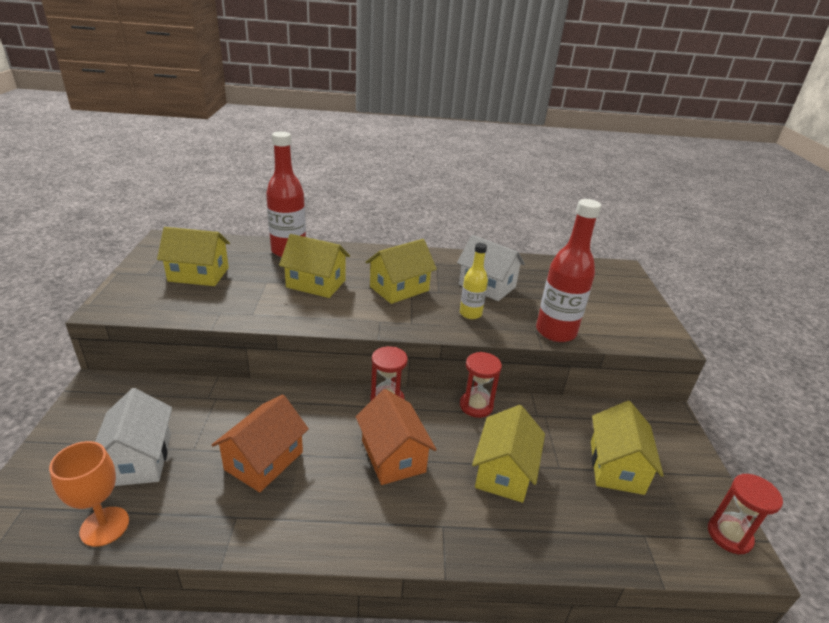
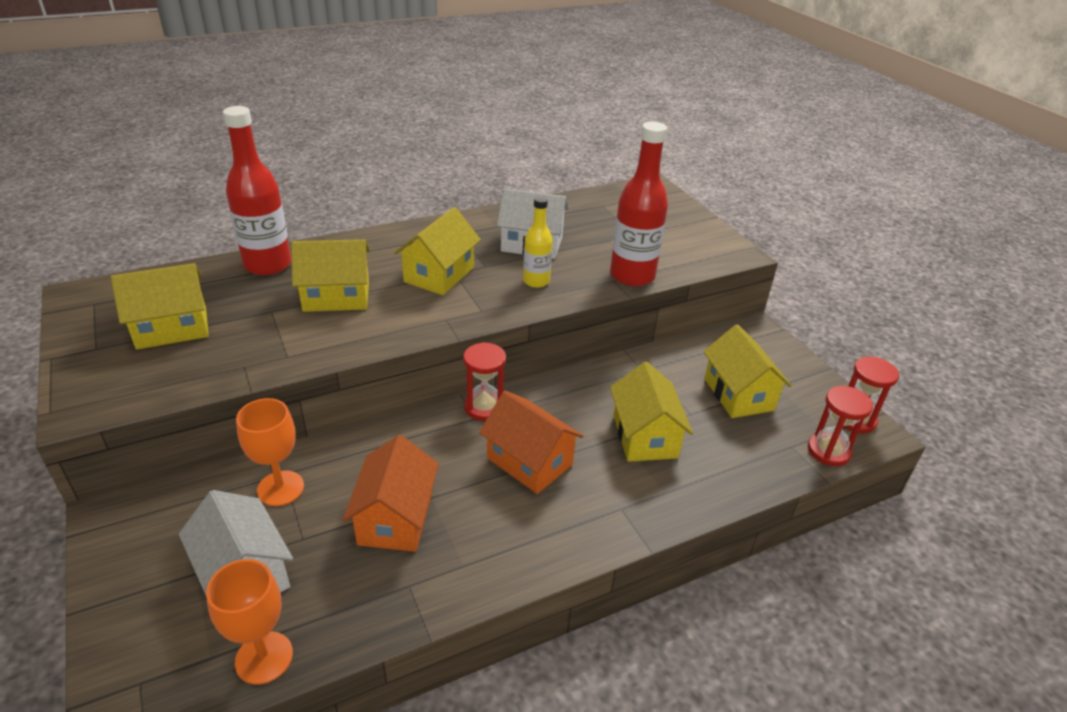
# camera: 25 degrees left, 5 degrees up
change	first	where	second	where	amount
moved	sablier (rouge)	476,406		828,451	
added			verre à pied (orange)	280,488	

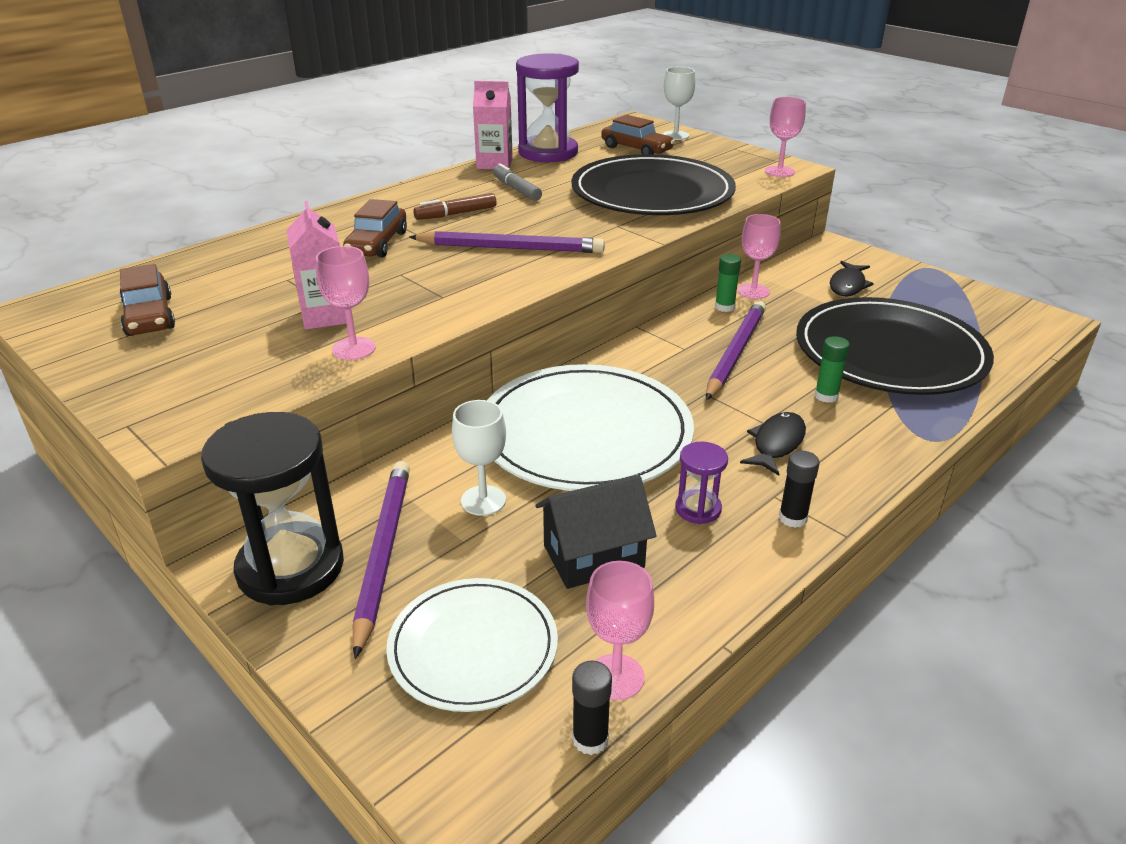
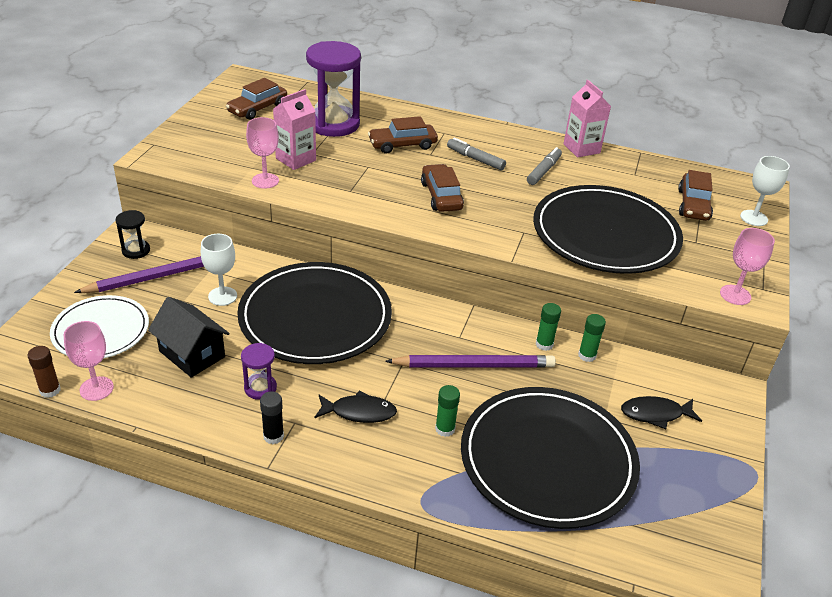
# camera: 60 degrees right, 5 degrees up
change	first	where	second	where	amount
resized	sablier (noir)	290,567		136,250	x0.47
replaced	crayon (violet)	510,248	voiture (marron)	441,196	
recoloured	feutre (marron)	456,214	feutre (gris)	475,159	
recoloured	assiette (blanc)	585,433	assiette (noir)	315,317	
moved	sablier (violet)	548,153		333,124	
recoloured	bâton de colle (noir)	590,739	bâton de colle (marron)	50,390	
replaced	verre à pied (rose)	753,291	bâton de colle (vert)	587,355	

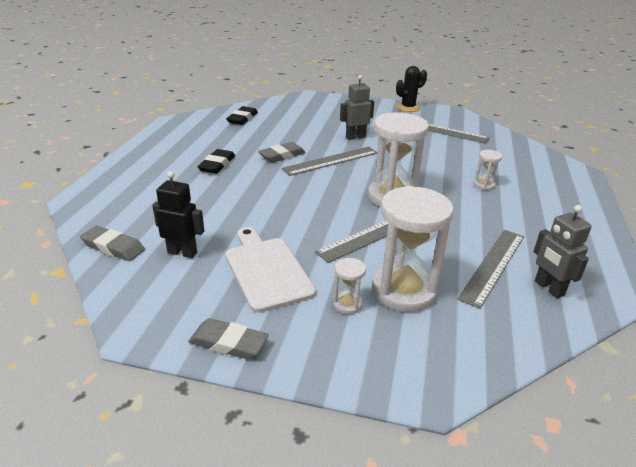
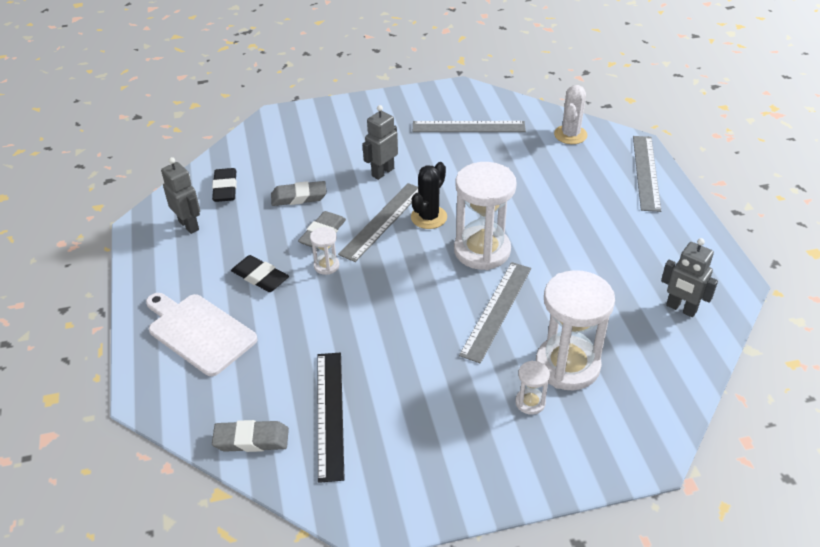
# camera: 25 degrees left, 10 degrees up
change	first	where	second	where	amount
replaced	robot (noir)	182,252	règle (noir)	330,414	
moved	gomme (gris)	228,343		299,197	
turned	gomme (noir)	217,165		260,277	45 degrees counterclockwise
moved	planche à découper (blanc)	266,270		199,332	
moved	cactus (noir)	408,107		429,217	
moved	règle (gris)	493,266		646,172	
moved	sablier (blanc)	483,185		326,266	
added			robot (gris)	189,225	
added			cactus (blanc)	570,135	

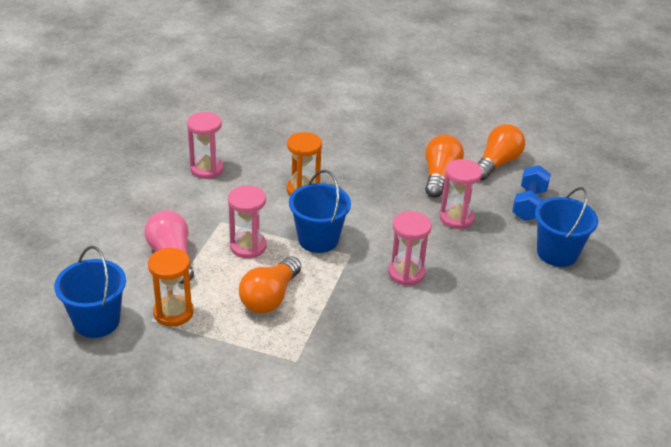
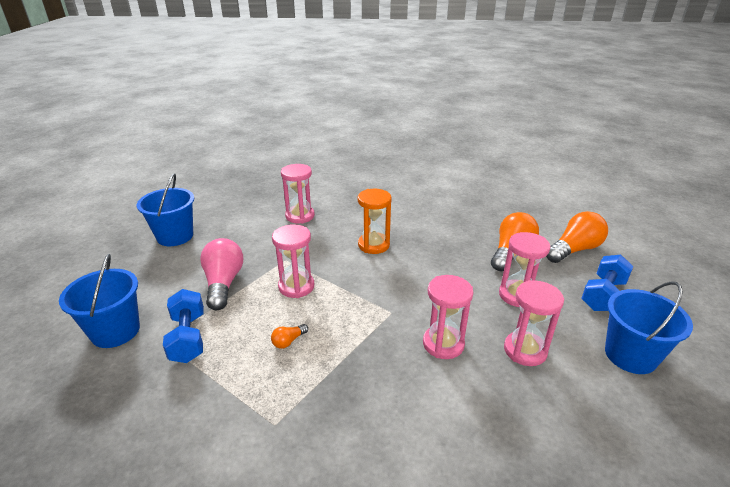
# camera: 20 degrees right, 5 degrees down
change	first	where	second	where	amount
replaced	sablier (orange)	173,312	haltère (bleu)	188,337	
resized	ampoule (orange)	270,297		288,341	x0.44
moved	seau (bleu)	318,239		175,236	
added			sablier (rose)	525,350	

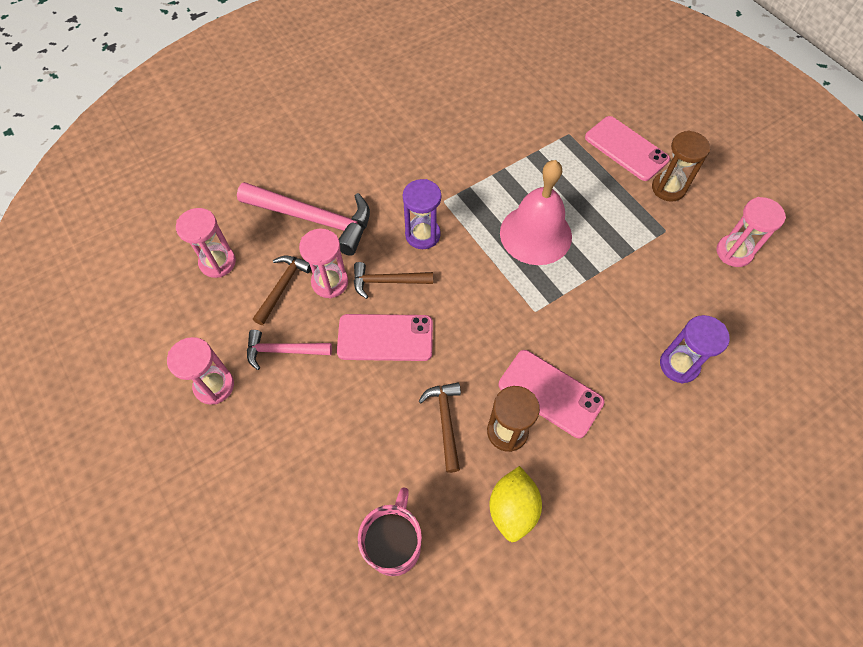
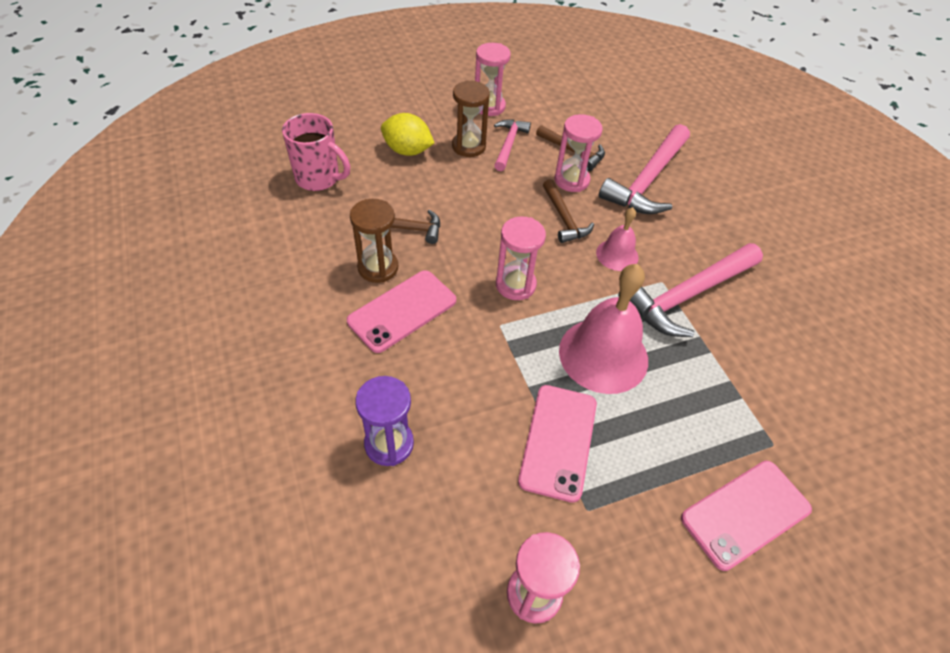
# camera: 100 degrees right, 10 degrees down
change	first	where	second	where	amount
moved	sablier (rose)	218,262		515,285	
moved	téléphone (rose)	385,337		558,441	
turned	marteau (marron)	387,281		564,218	150 degrees clockwise
replaced	sablier (violet)	422,235	cloche (rose)	617,255	
moved	citron (jaune)	512,508		407,151	
moved	sablier (marron)	668,188		468,146	
added			marteau (rose)	687,295	

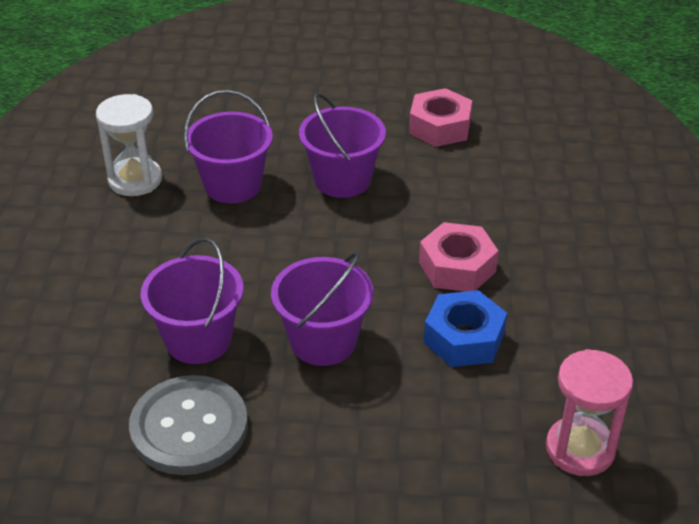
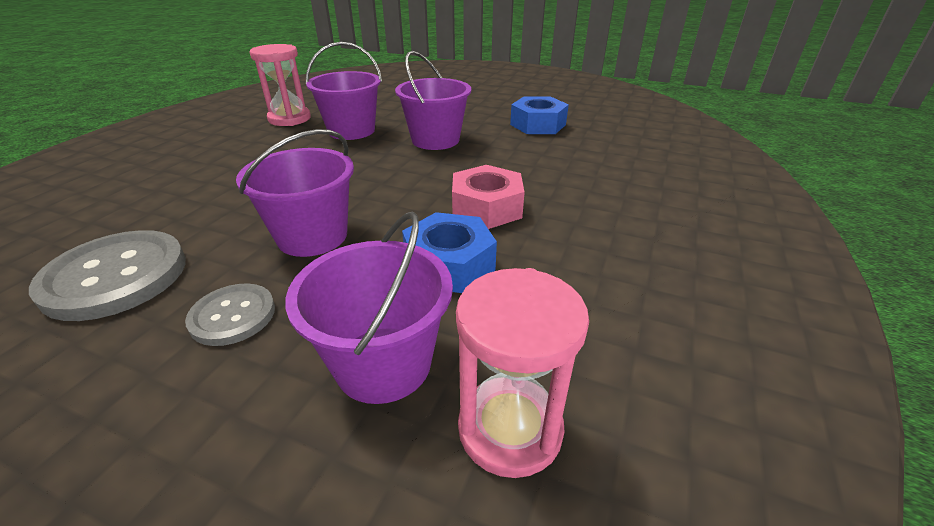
# camera: 20 degrees right, 5 degrees down
change	first	where	second	where	amount
recoloured	sablier (blanc)	135,180	sablier (rose)	289,119	
moved	seau (violet)	198,339		383,363	
recoloured	écrou (rose)	439,127	écrou (bleu)	538,124	
added			bouton (gris)	233,316	

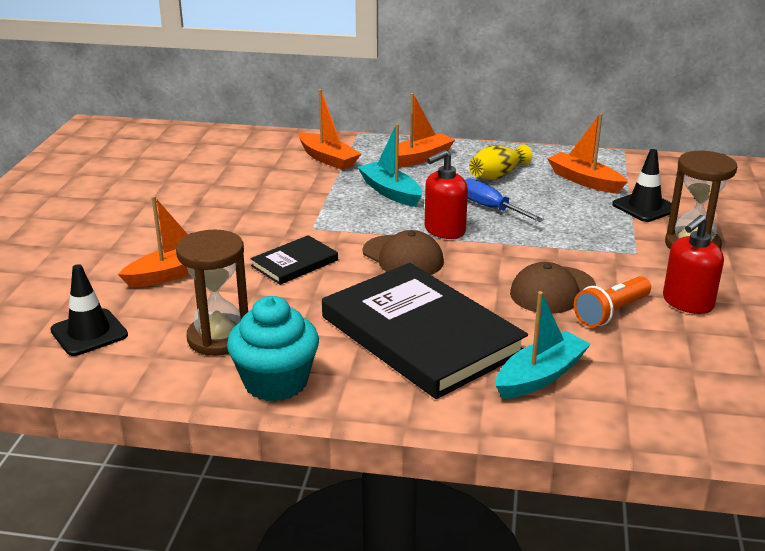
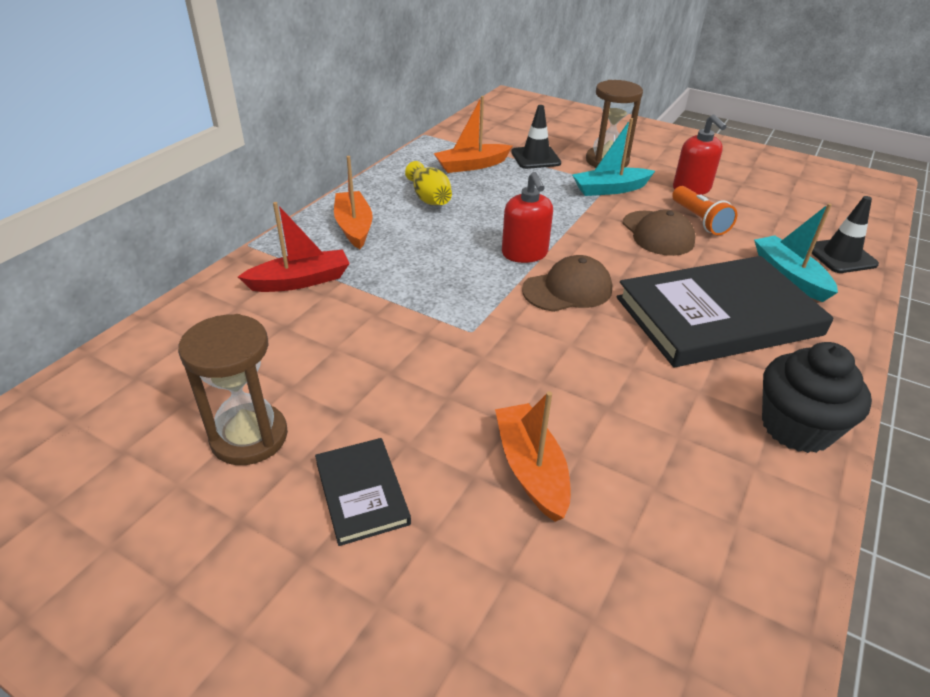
# camera: 70 degrees left, 10 degrees up
change	first	where	second	where	amount
moved	cône de chantier (noir)	89,333		840,256	
moved	sablier (marron)	219,338		249,437	
recoloured	muffin (turquoise)	276,382	muffin (noir)	796,427	
moved	livre (noir)	294,263		362,492	
recoloured	bateau (orange)	328,159	bateau (rouge)	300,281	
moved	bateau (turquoise)	390,192		610,189	
removed	tournevis (bleu)	491,208			

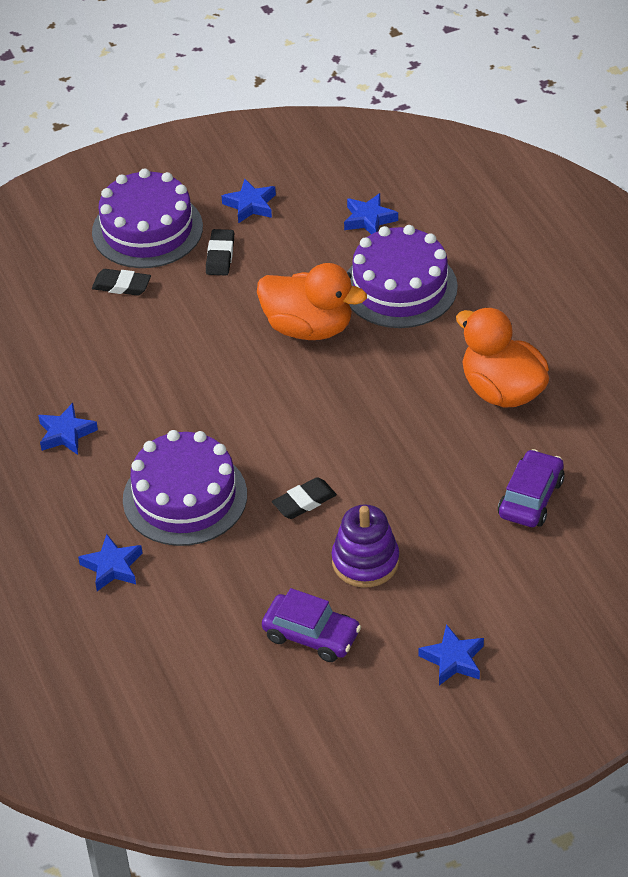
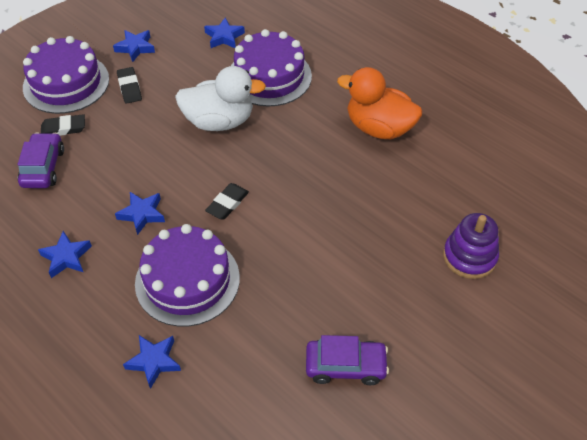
# camera: 25 degrees left, 5 degrees up
change	first	where	second	where	amount
recoloured	canard (orange)	308,327	canard (blanc)	219,121	
moved	gomme (noir)	304,501		227,203	
moved	jouet à empiler (violet)	365,561		469,257	
moved	étoile (bleu)	453,659		142,214	
moved	voiture (violet)	530,498		43,167	

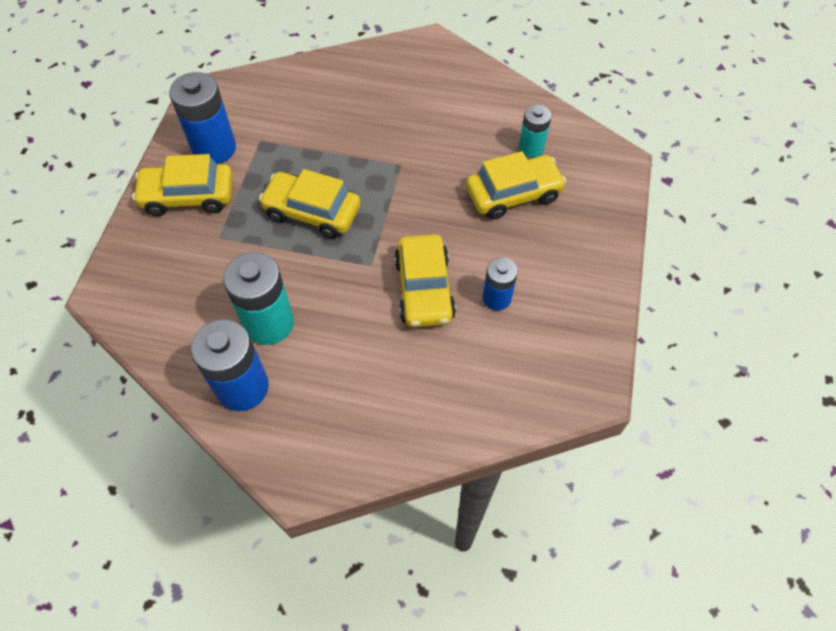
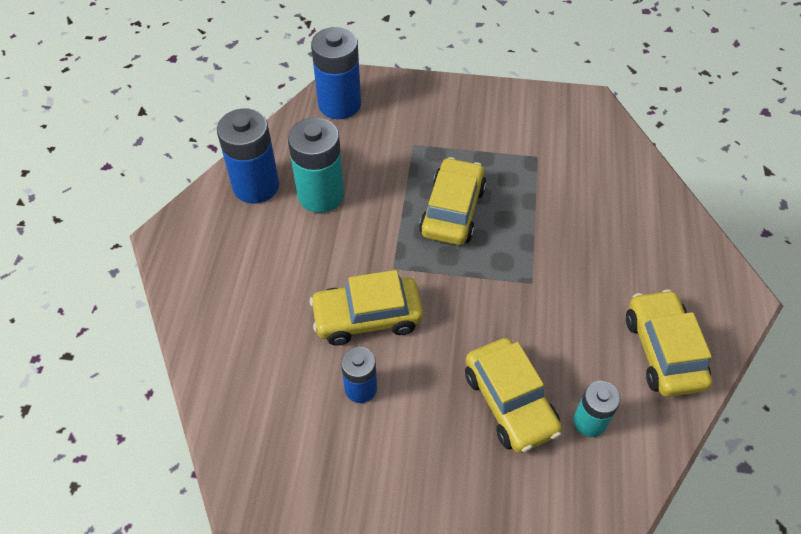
# camera: 85 degrees right, 5 degrees down
change	first	where	second	where	amount
moved	voiture (jaune)	188,196		663,351	
moved	pile (bleu)	214,148		339,104	

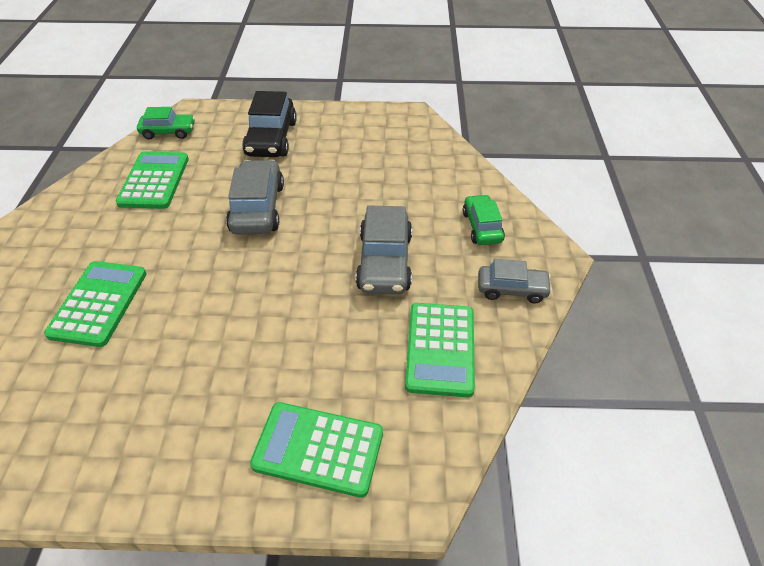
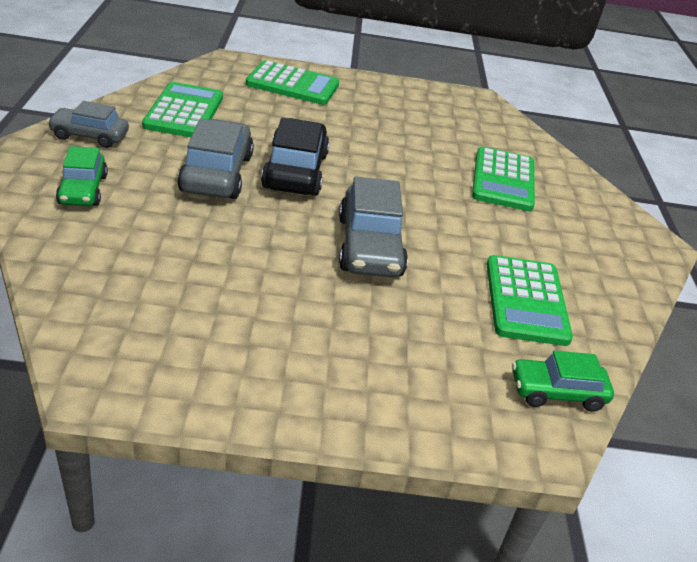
# camera: 175 degrees right, 10 degrees down
change	first	where	second	where	amount
moved	voiture (noir)	271,138		295,171	

